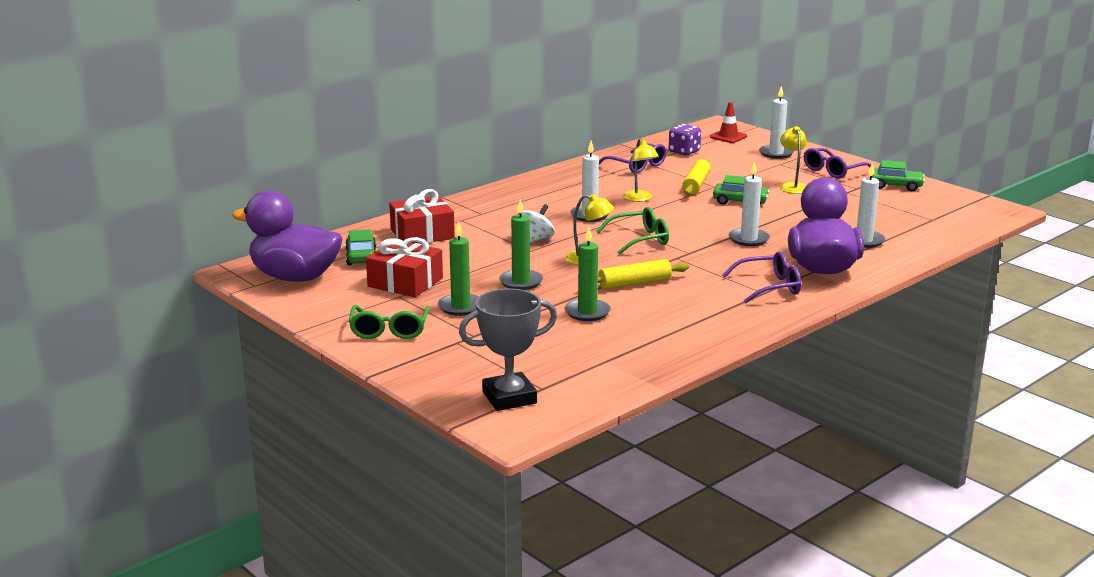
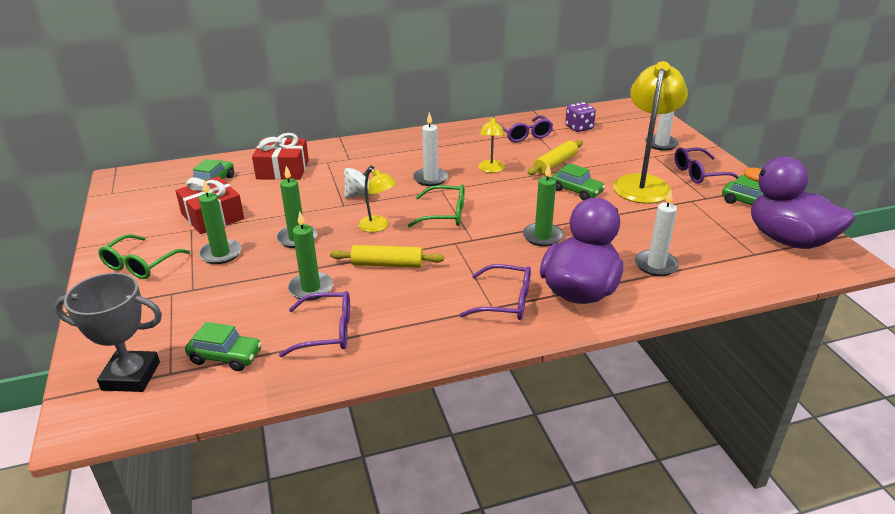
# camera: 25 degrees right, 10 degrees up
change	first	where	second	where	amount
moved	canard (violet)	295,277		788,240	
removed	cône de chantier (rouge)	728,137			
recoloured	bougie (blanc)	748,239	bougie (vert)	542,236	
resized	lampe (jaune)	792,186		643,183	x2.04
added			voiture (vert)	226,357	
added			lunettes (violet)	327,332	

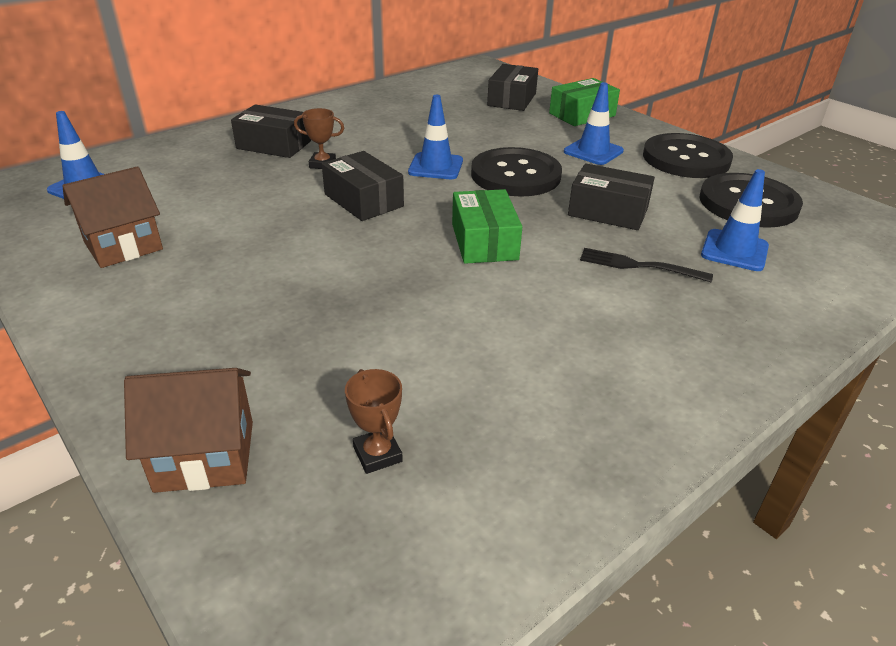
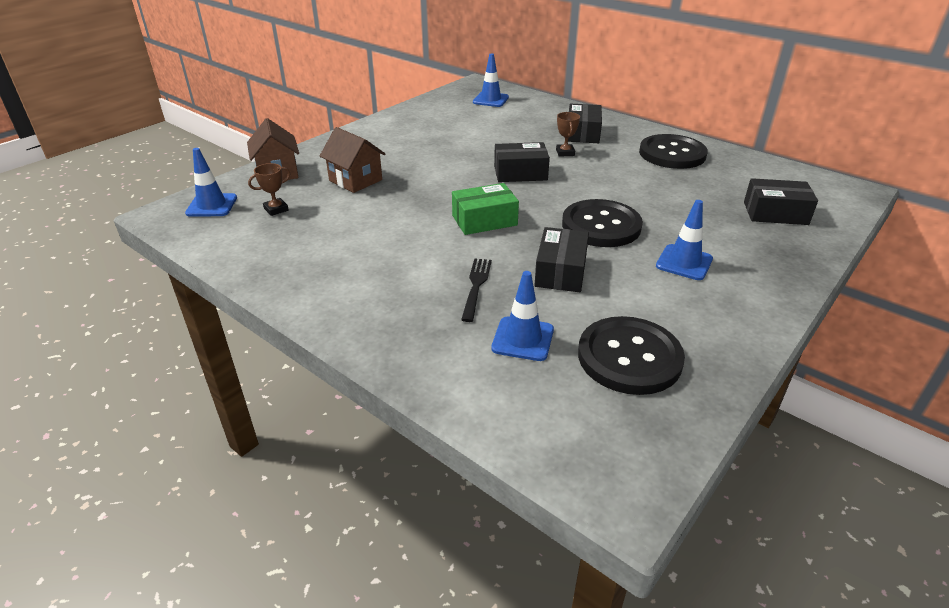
# camera: 80 degrees right, 0 degrees up
change	first	where	second	where	amount
moved	maison (marron)	123,246		355,180	
turned	boîte (noir)	363,200		520,173	45 degrees clockwise
moved	cône de chantier (bleu)	436,166		212,205	
removed	boîte (vert)	582,114			
moved	bouton (noir)	686,159		672,154	

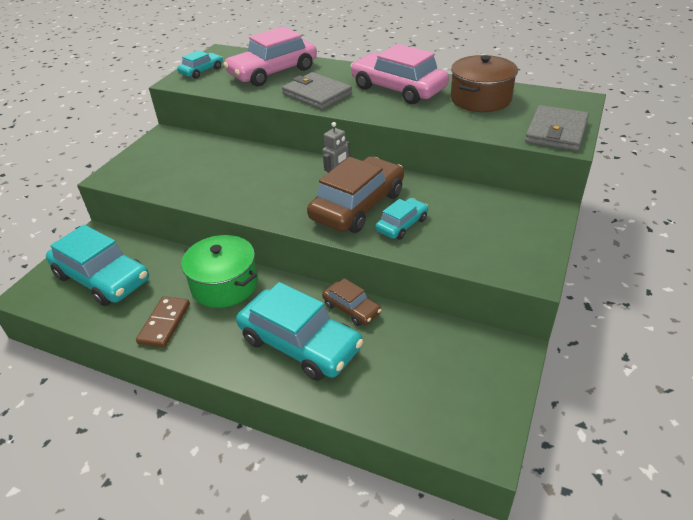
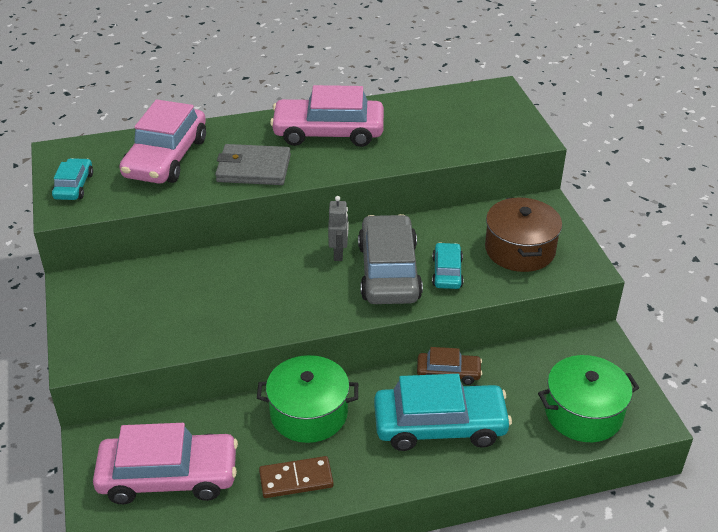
# camera: 40 degrees left, 0 degrees up
change	first	where	second	where	amount
recoloured	voiture (turquoise)	102,278	voiture (rose)	168,476	
turned	domino (marron)	164,323		296,479	75 degrees counterclockwise
recoloured	voiture (marron)	358,206	voiture (gris)	389,272	
moved	marmite (marron)	480,99		520,250	
removed	portefeuille (gris)	556,132			
added			marmite (vert)	583,413	

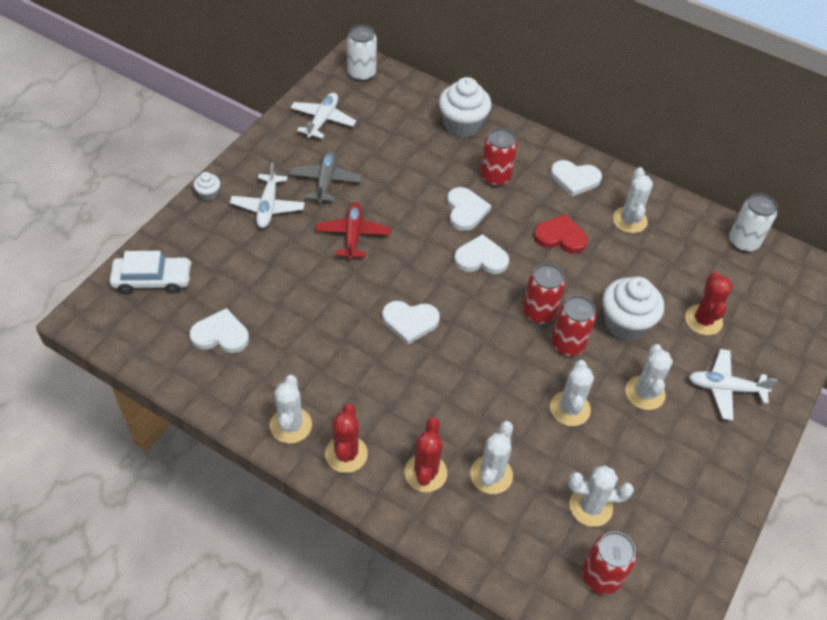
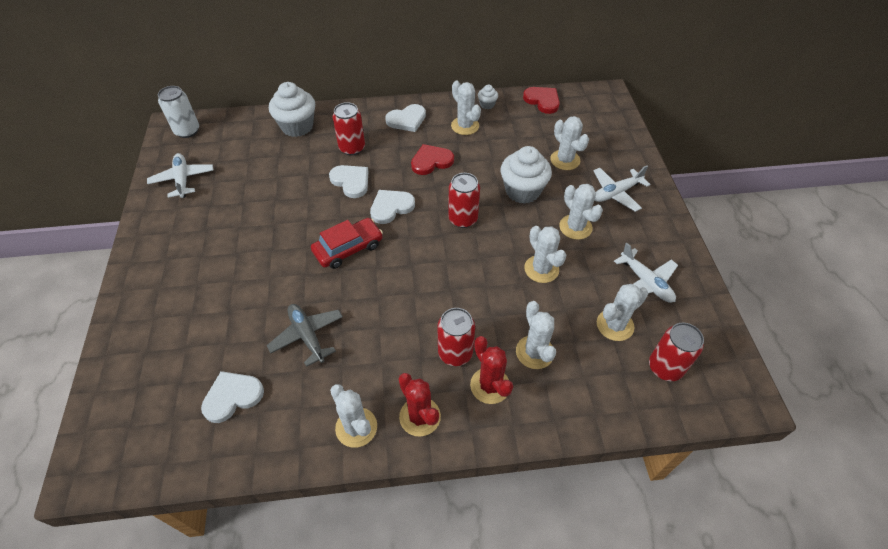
# camera: 35 degrees left, 0 degrees up
change	first	where	second	where	amount
removed	voiture (blanc)	152,280			
moved	muffin (blanc)	208,194		487,104	
moved	avion (blanc)	268,207		645,282	
moved	avion (gris)	325,181		307,336	
removed	avion (rouge)	353,235			
removed	cœur (blanc)	410,322			
moved	canette (rouge)	568,344		455,353	
recoloured	cactus (rouge)	703,320	cactus (blanc)	565,160	
replaced	canette (blanc)	743,242	cœur (rouge)	542,101	
added			voiture (rouge)	348,248	

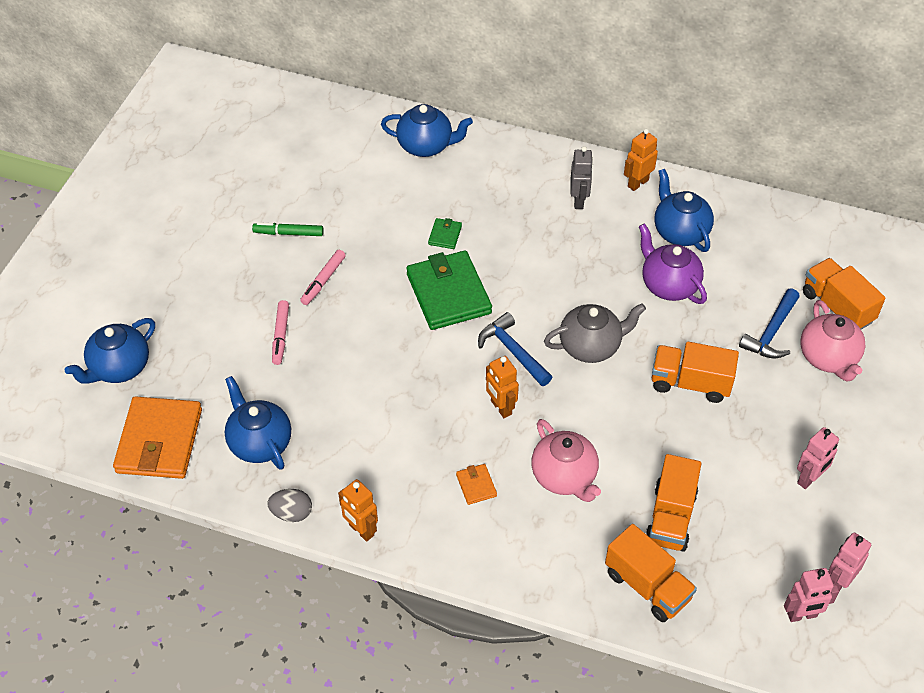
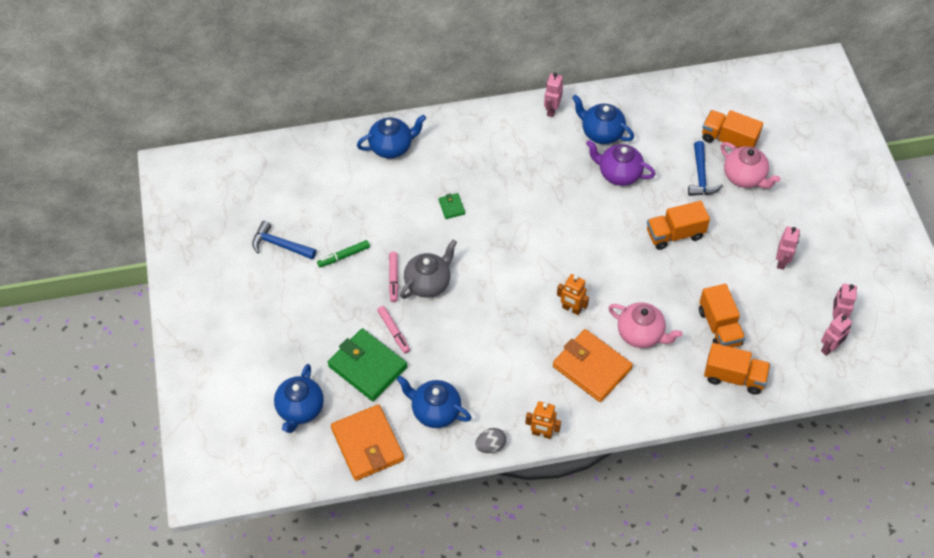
# camera: 30 degrees left, 5 degrees up
change	first	where	second	where	amount
moved	portefeuille (vert)	448,293		367,367	
resized	portefeuille (orange)	476,485		592,367	x2.31
moved	marteau (bleu)	512,351		280,245	
moved	théière (gris)	591,346		428,283	
removed	robot (gris)	579,201			
recoloured	robot (orange)	637,183	robot (rose)	551,110	

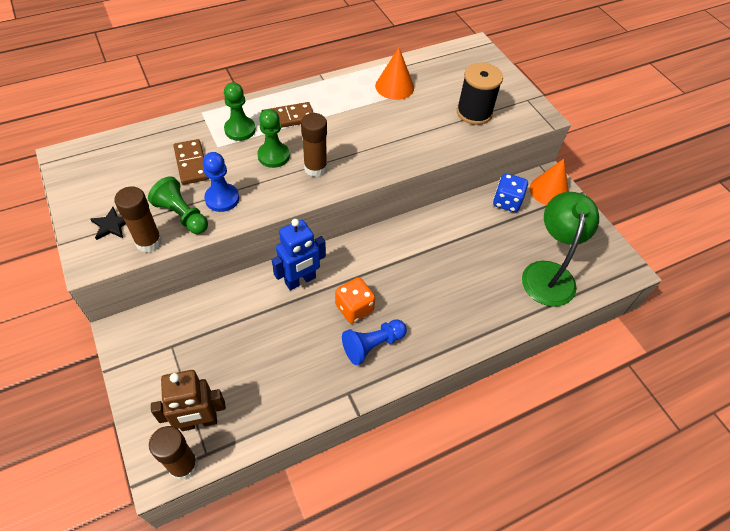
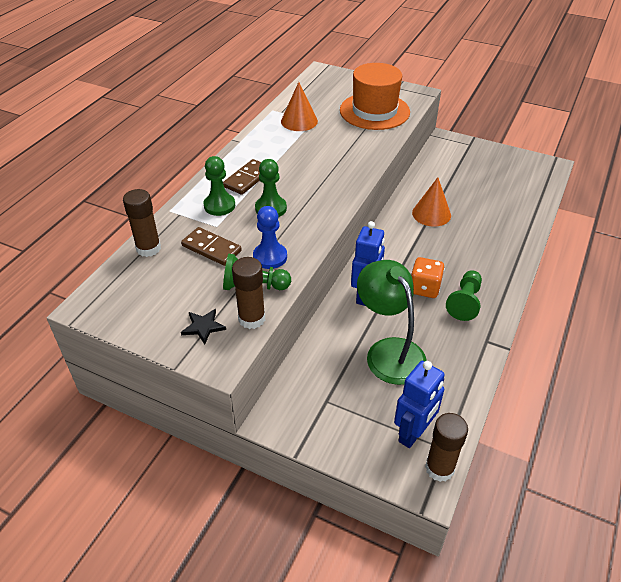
# camera: 35 degrees left, 10 degrees down
change	first	where	second	where	amount
recoloured	robot (marron)	199,422	robot (bleu)	413,433	
moved	bâton de colle (marron)	315,168		148,248	
recoloured	pion (bleu)	372,345	pion (vert)	464,302	
replaced	bobine (noir)	474,113	chapeau (orange)	374,111	
removed	dé (bleu)	506,202			
moved	lampe (vert)	548,273		389,351	
moved	cône (orange)	549,191		431,214	

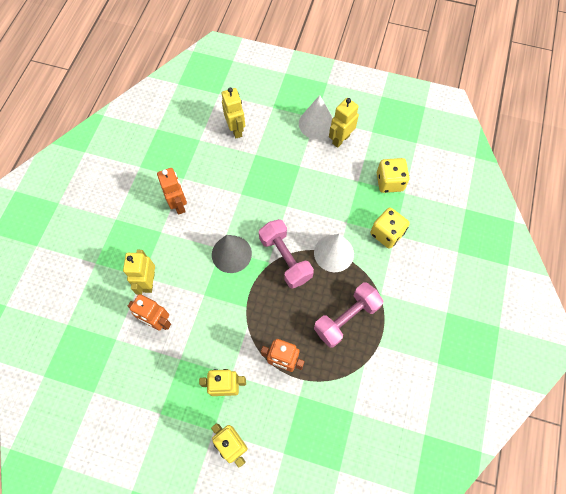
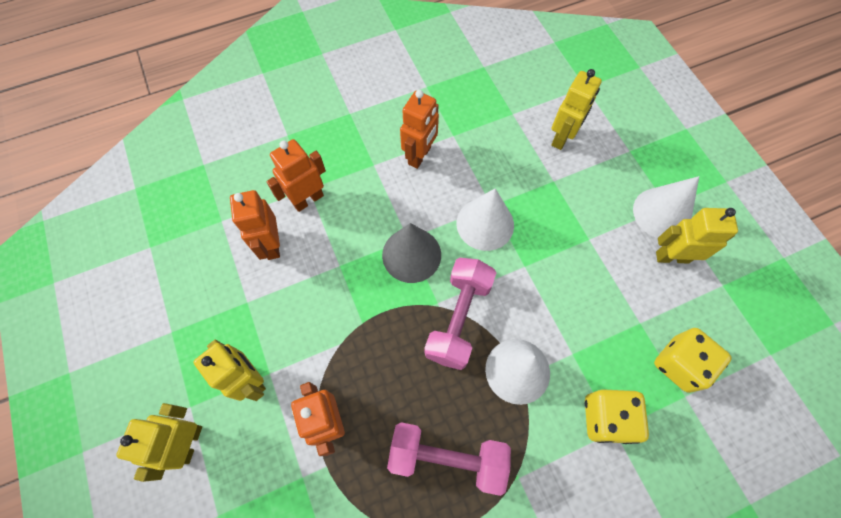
# camera: 50 degrees right, 0 degrees up
change	first	where	second	where	amount
recoloured	robot (jaune)	148,282	robot (orange)	308,199	
added			cône (blanc)	485,224	

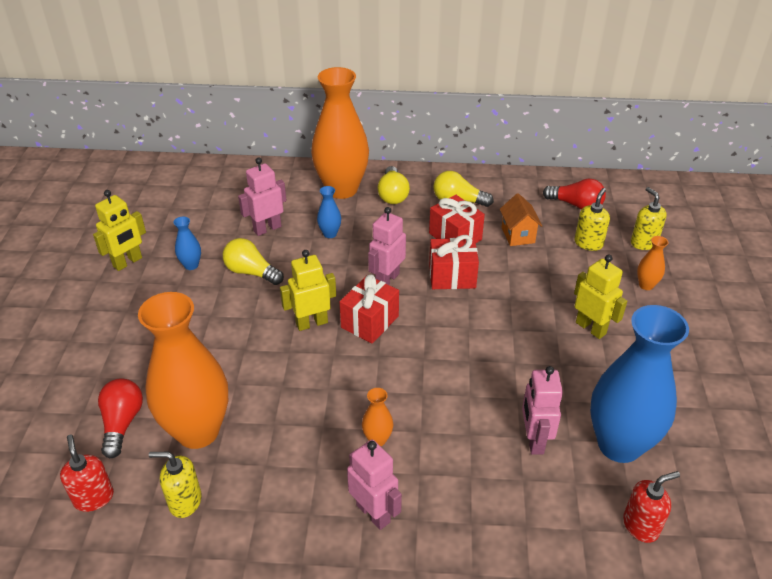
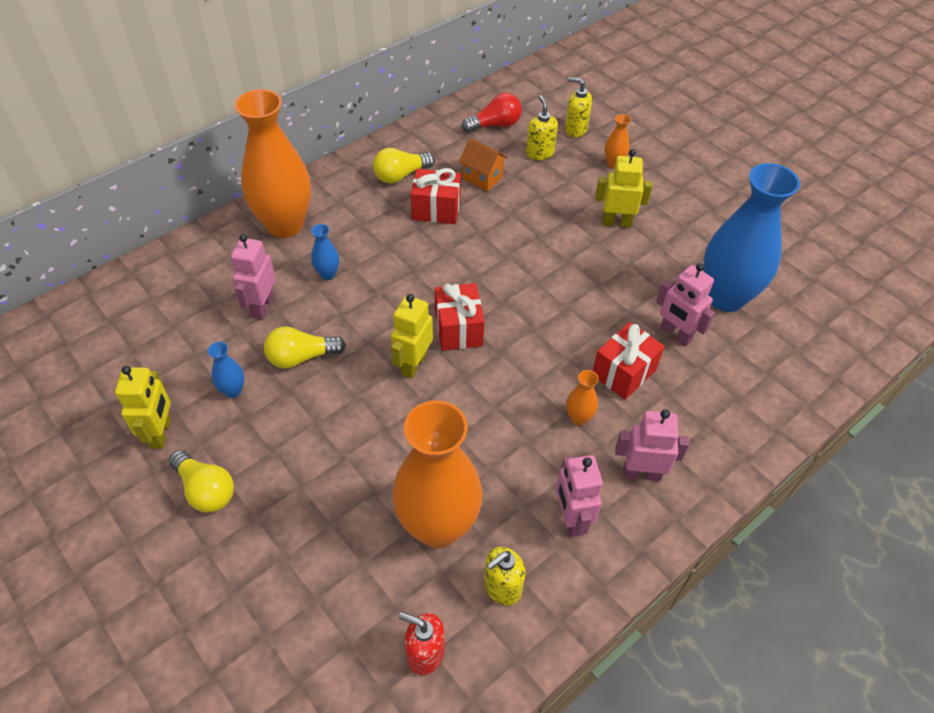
# camera: 45 degrees left, 10 degrees up
change	first	where	second	where	amount
removed	ampoule (rouge)	122,423			
moved	robot (rose)	387,279		571,519	
moved	ampoule (jaune)	393,195		206,490	
moved	cadeau (rouge)	452,276		623,372	
removed	distributeur de savon (rouge)	641,525			

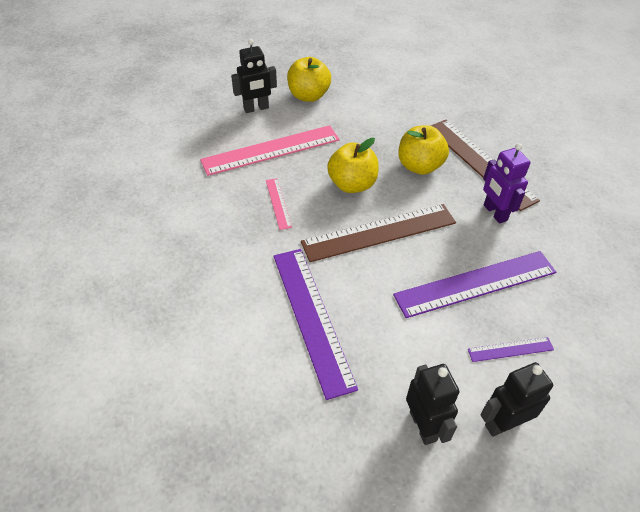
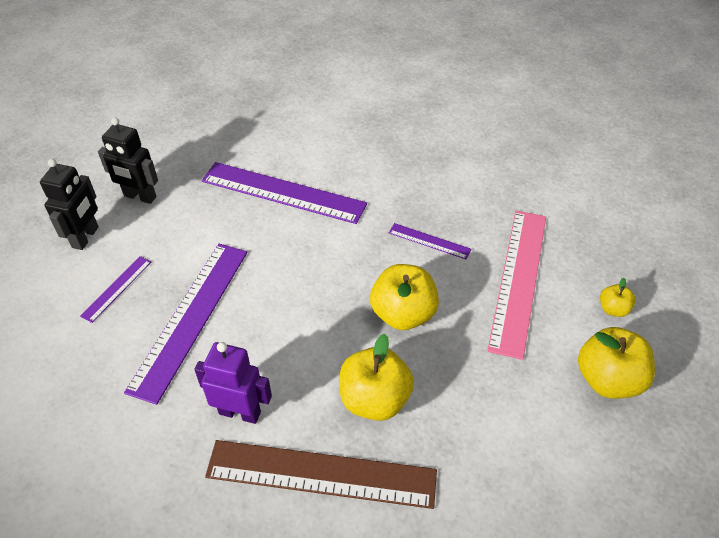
# camera: 130 degrees right, 0 degrees up
change	first	where	second	where	amount
replaced	robot (noir)	256,108	pomme (jaune)	613,309	
recoloured	règle (rose)	278,203	règle (violet)	429,241	
removed	règle (marron)	379,232			

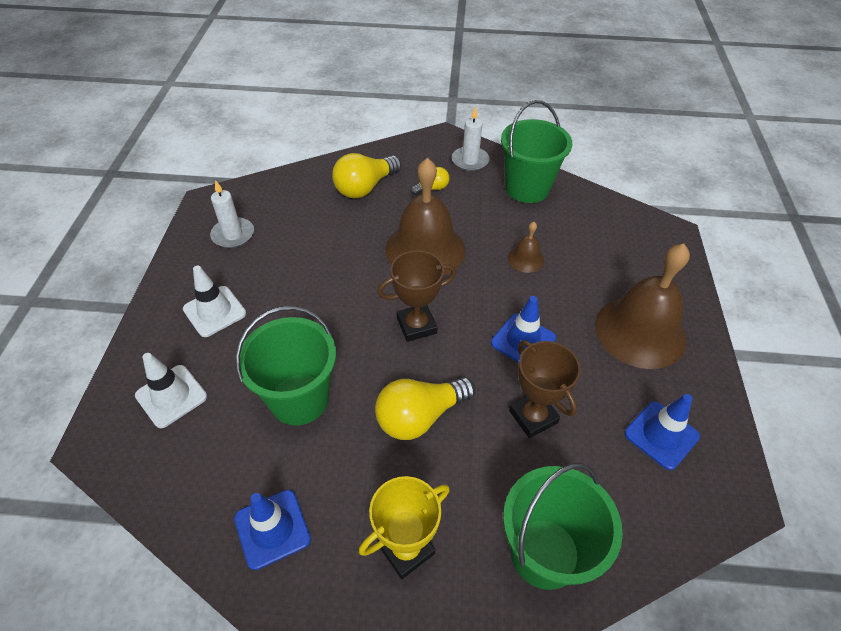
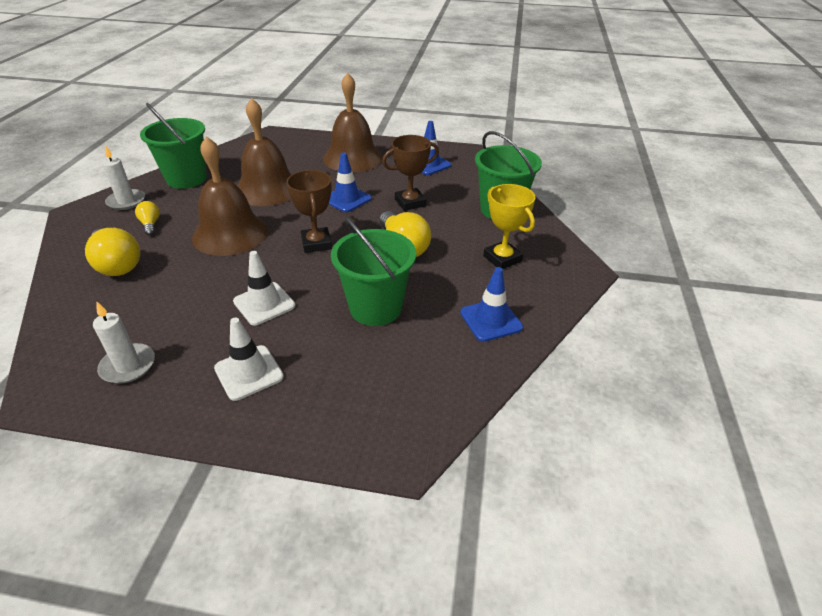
# camera: 85 degrees left, 10 degrees down
change	first	where	second	where	amount
moved	cône de chantier (blanc)	171,396		264,304	
resized	cloche (marron)	525,259		268,189	x2.21

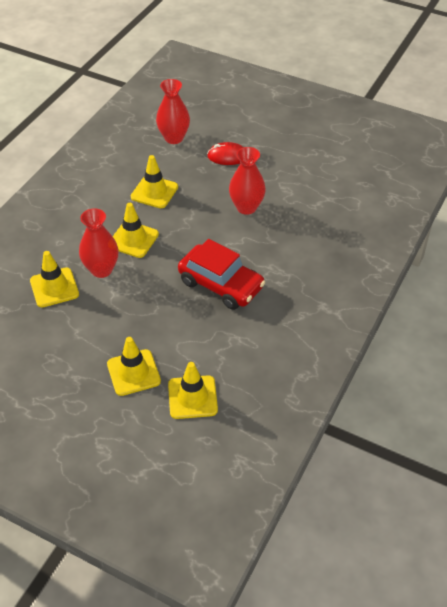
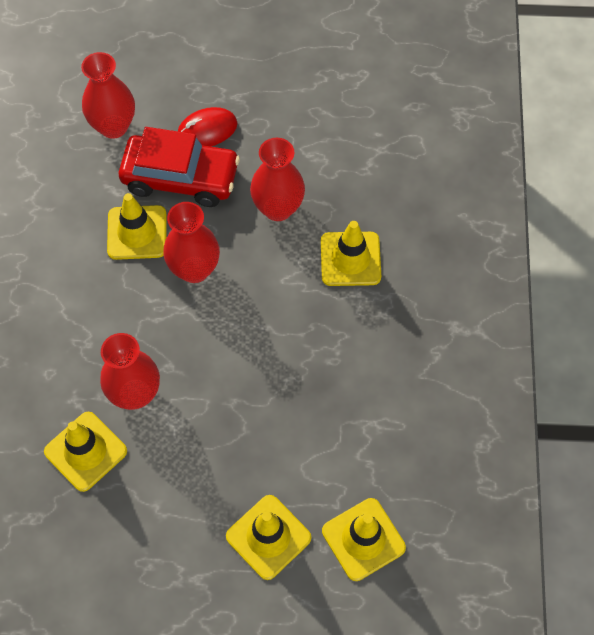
# camera: 25 degrees left, 15 degrees up
change	first	where	second	where	amount
moved	cône de chantier (jaune)	133,239		350,259	
moved	voiture (rouge)	221,284		180,178	
added			vase (rouge)	194,269	

